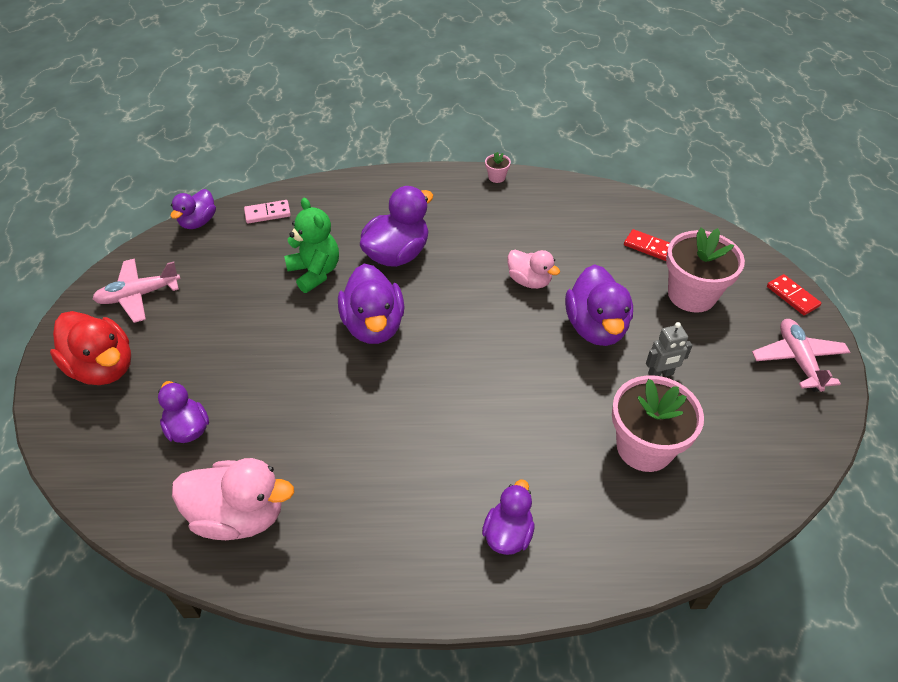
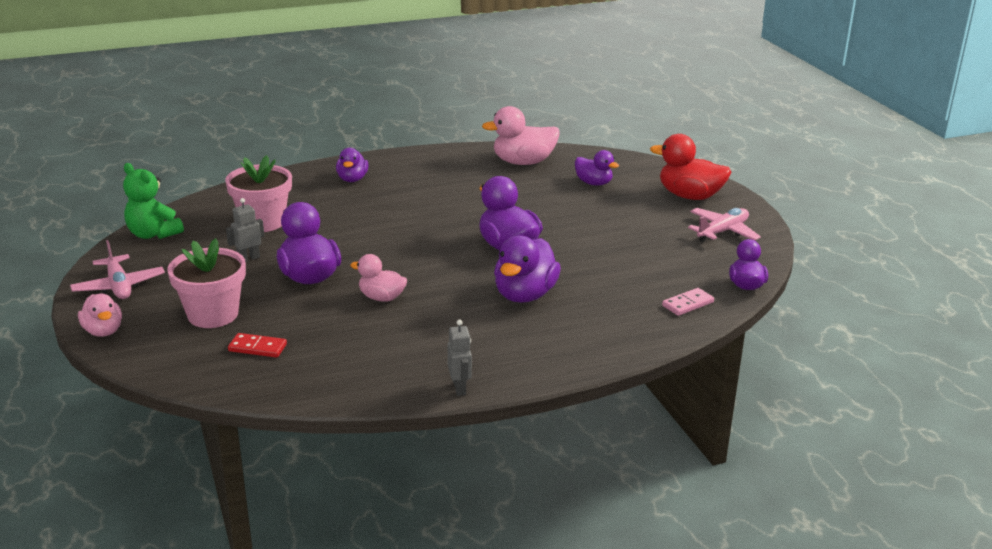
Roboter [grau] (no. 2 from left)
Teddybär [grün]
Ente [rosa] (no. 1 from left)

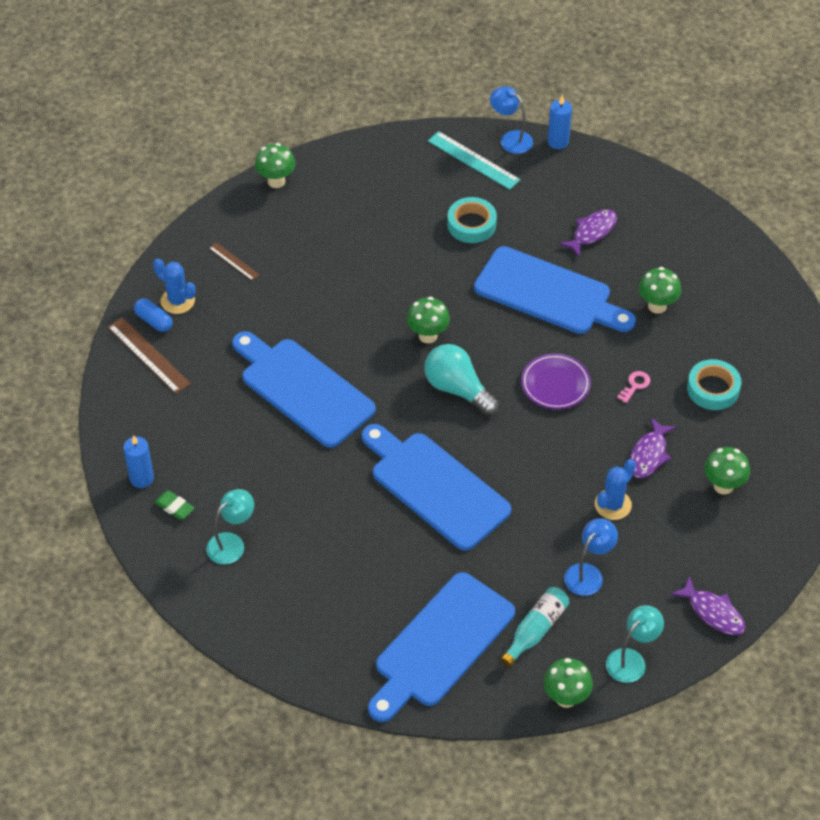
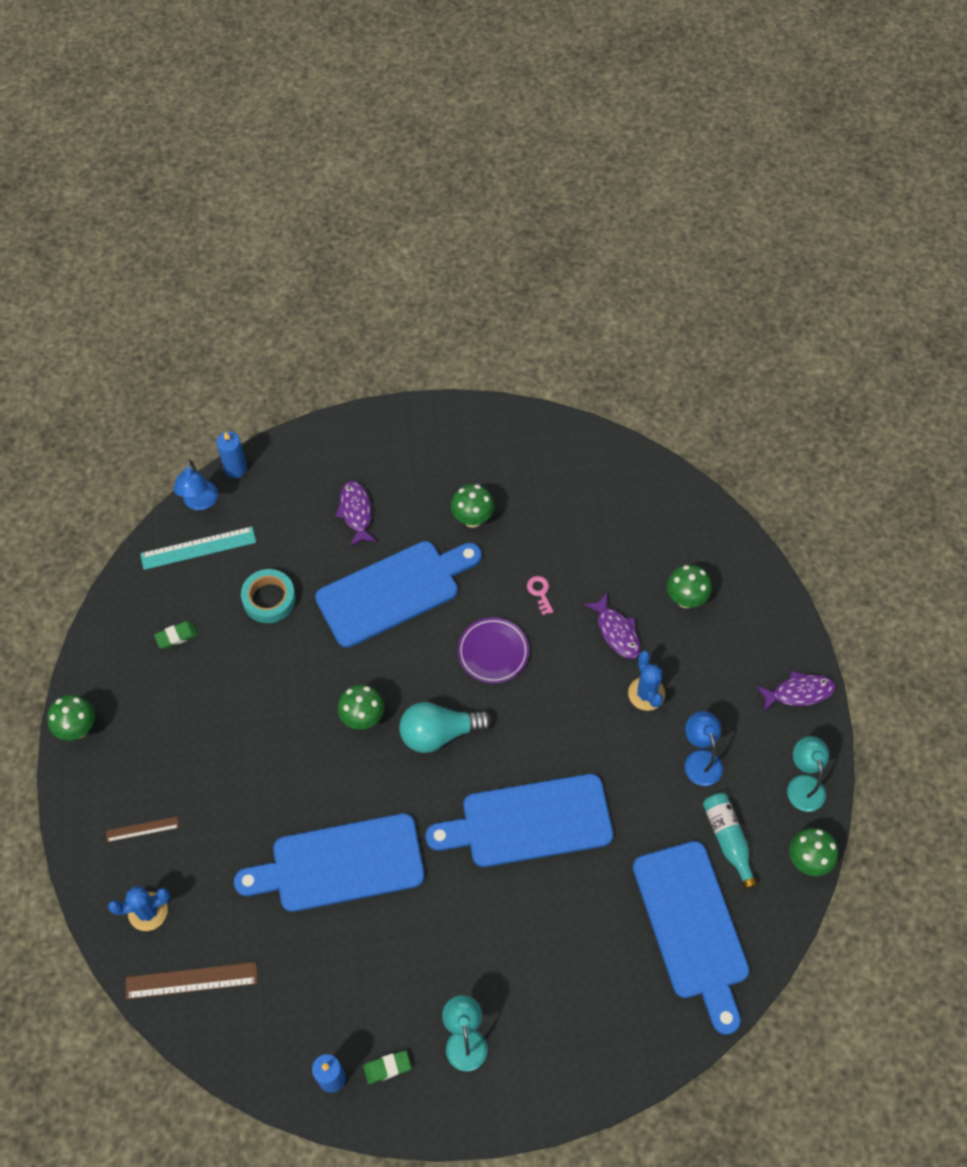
Lampe [blau] (no. 1 from left)
Kapsel [blau]
Klebeband [türkis] (no. 2 from left in the first image)
Radiergummi [grün] (no. 1 from left)

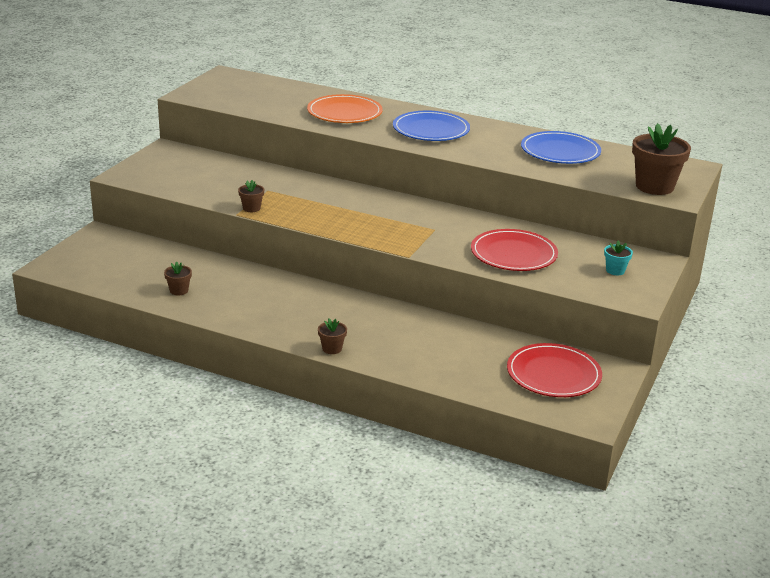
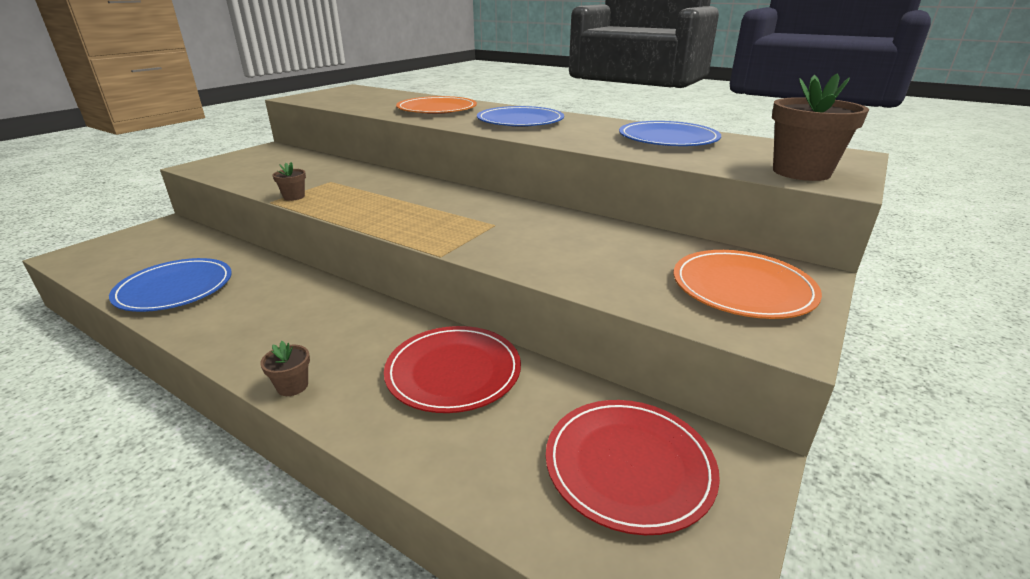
Teller [rot] (no. 1 from left)
Teller [orange] (no. 2 from left)
Teller [blau] (no. 1 from left)

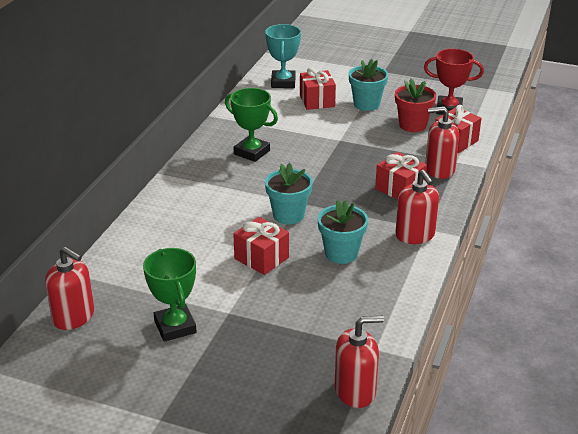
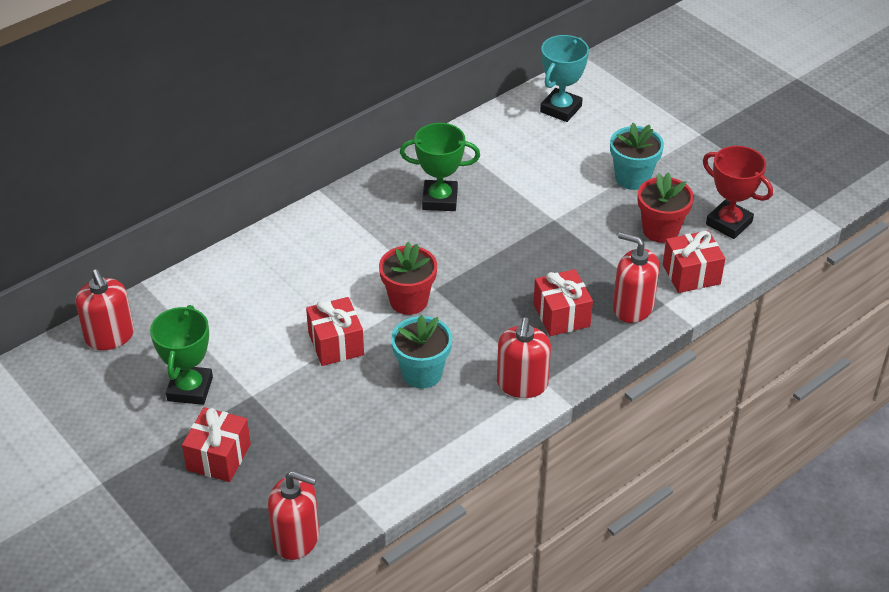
Geschenk [rot] (no. 1 from left)
Pokal [grün] (no. 2 from left)
Blumentopf [rot] (no. 1 from left)

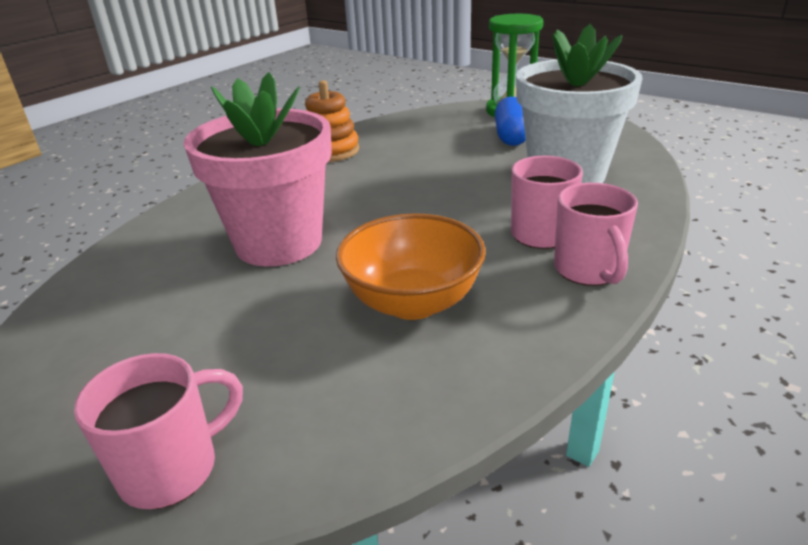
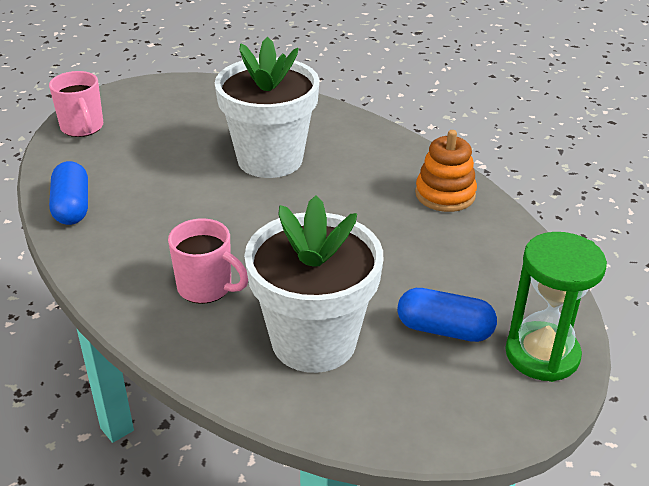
Blumentopf [weiß] (no. 1 from left)
Tasse [rosa] (no. 3 from left in the first image)
Schüssel [orange]
Kapsel [blau] (no. 1 from left)

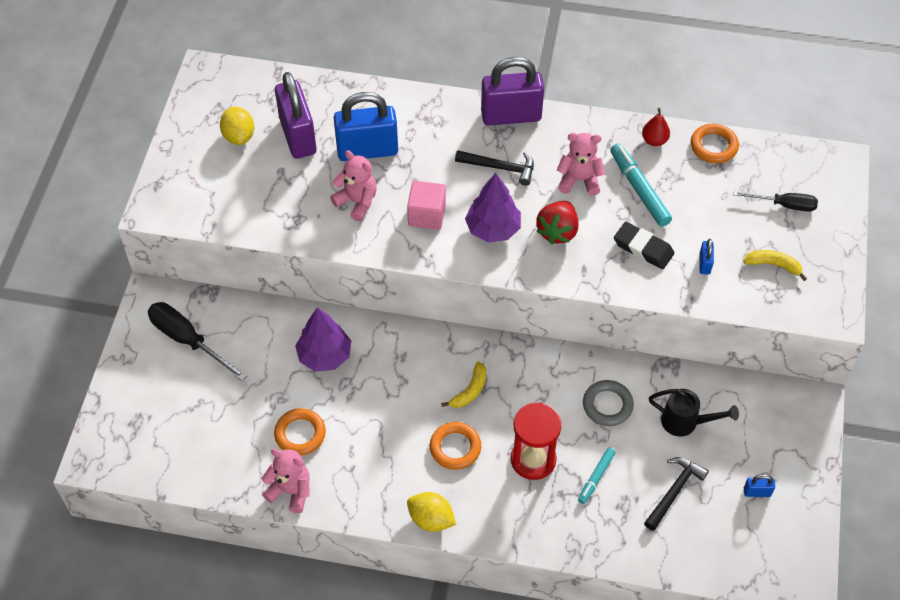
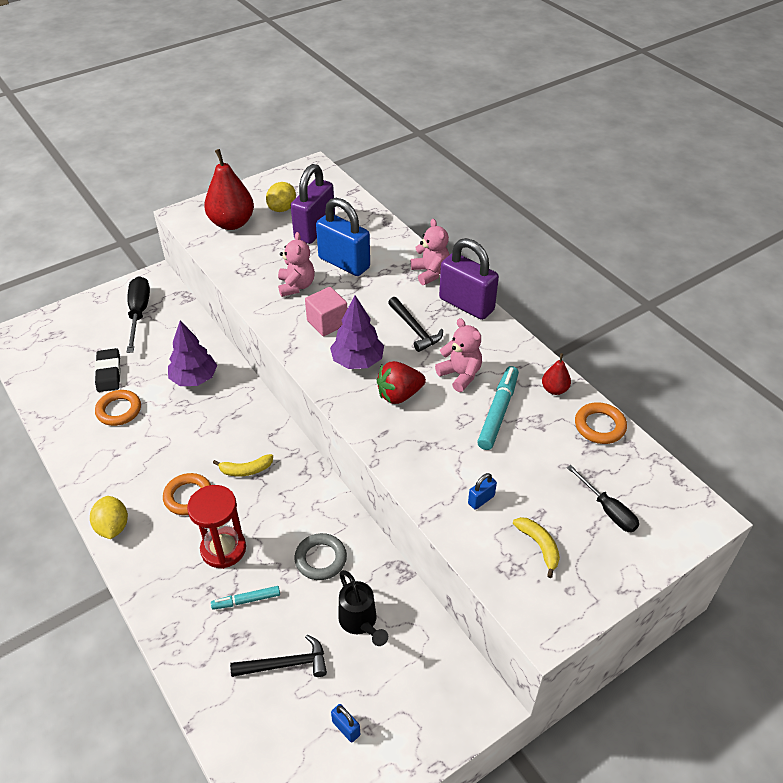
Radiergummi [schwarz]
Teddybär [rosa] (no. 2 from left)
Birne [rot] (no. 1 from left)

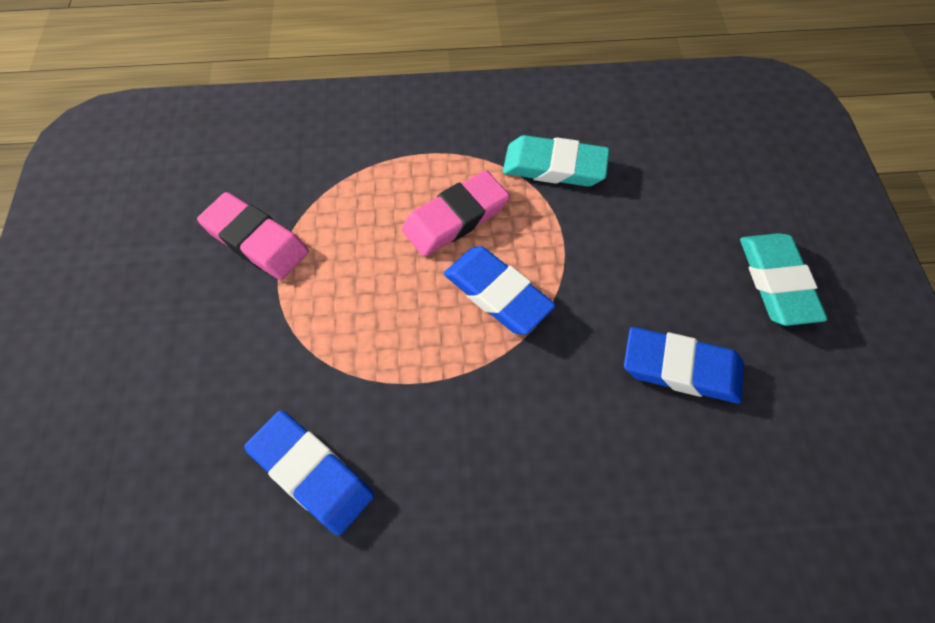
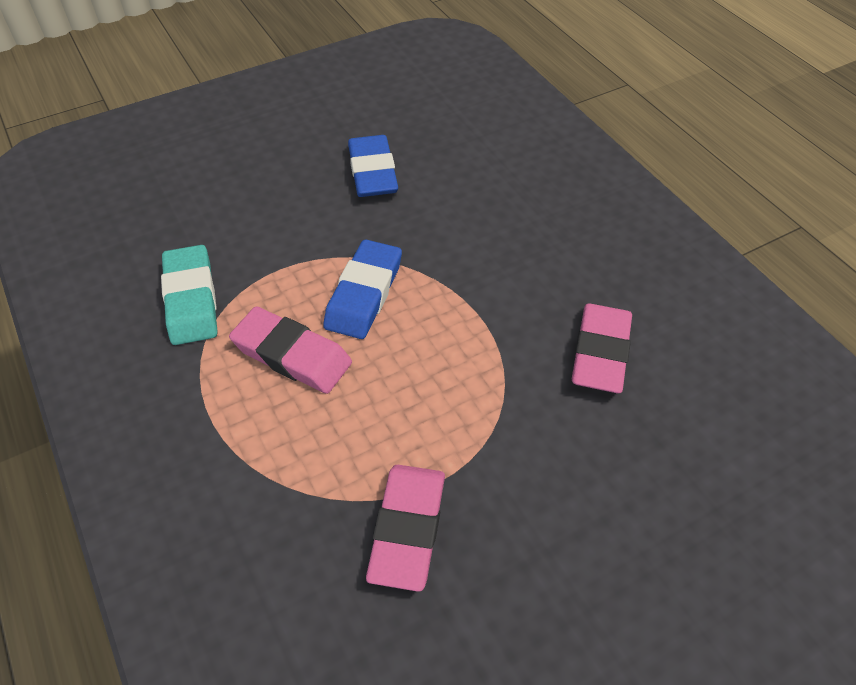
Radiergummi [türkis] (no. 2 from left in the first image)
Radiergummi [rosa] (no. 3 from left)

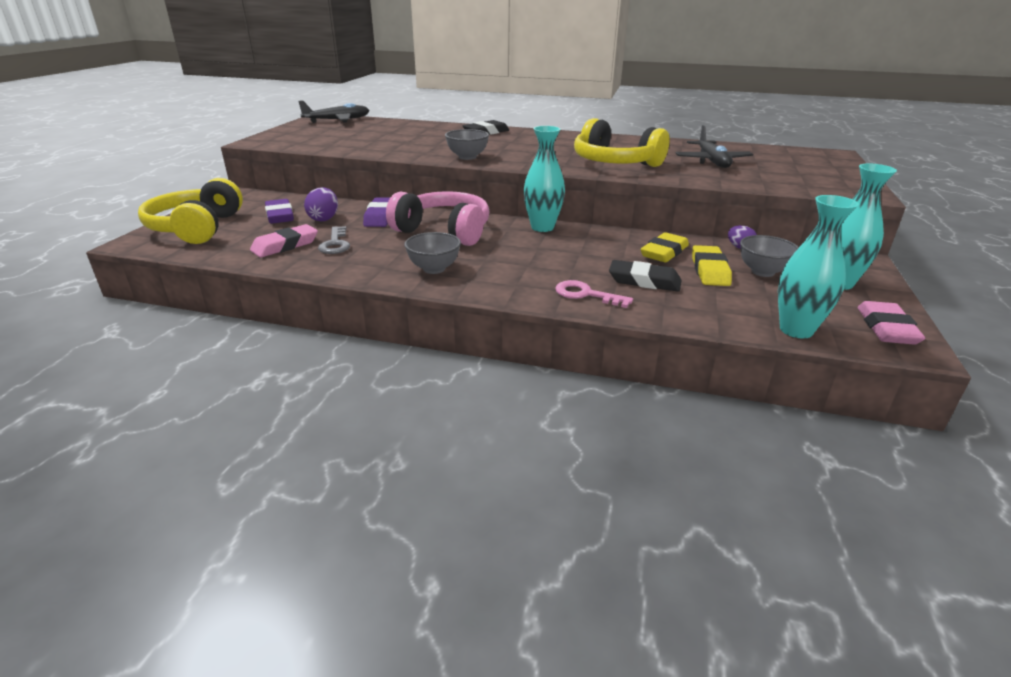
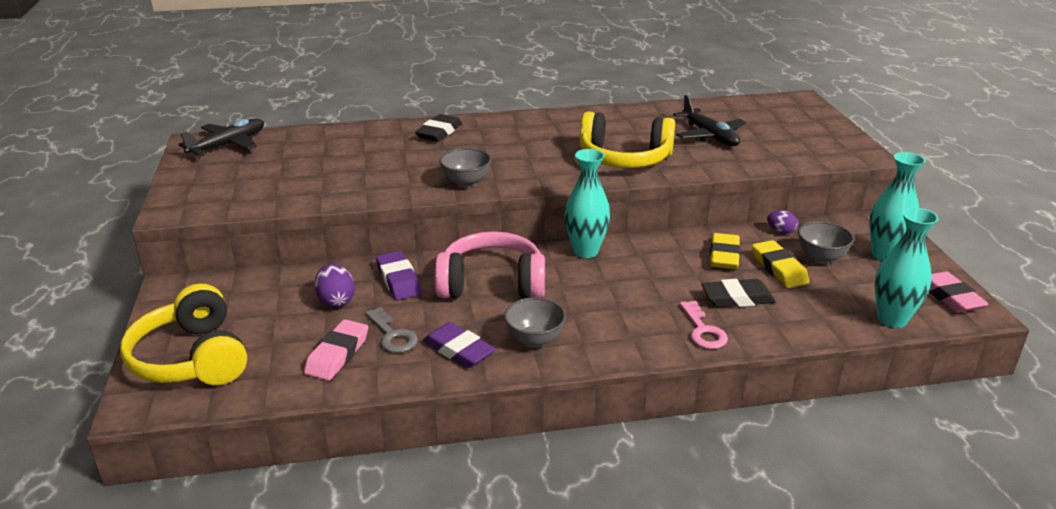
Radiergummi [lila] (no. 2 from left)
Schlüssel [rosa]

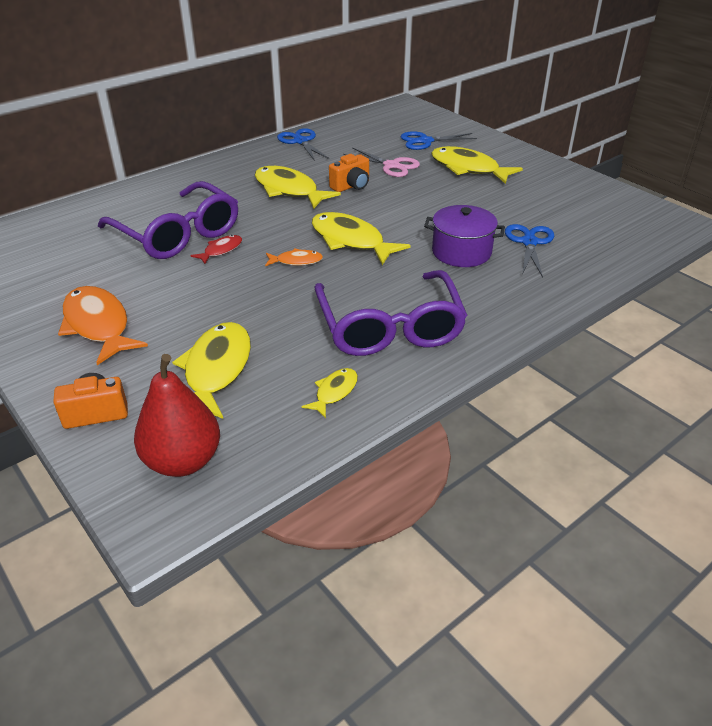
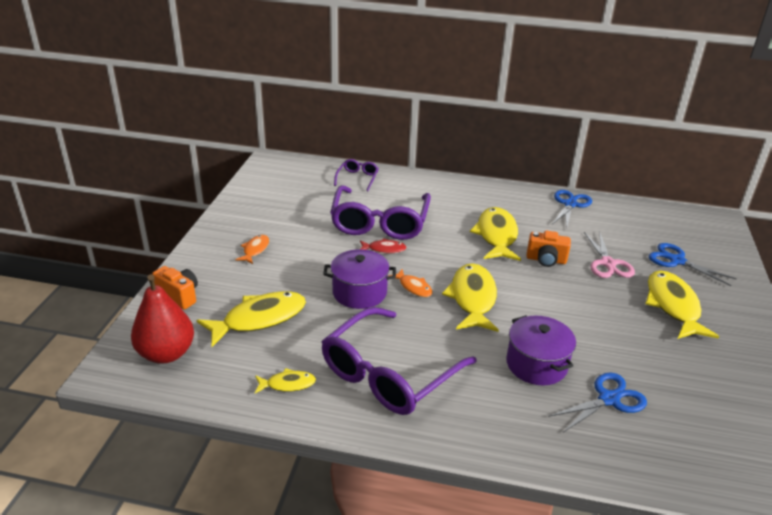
Fisch [orange] (no. 1 from left)
Brille [lila] (no. 1 from left)
Kochtopf [lila] (no. 1 from left)

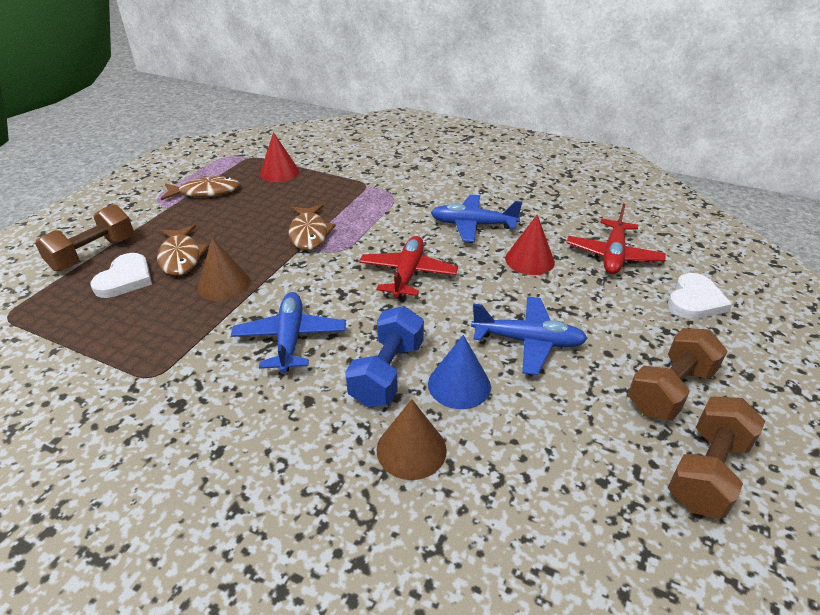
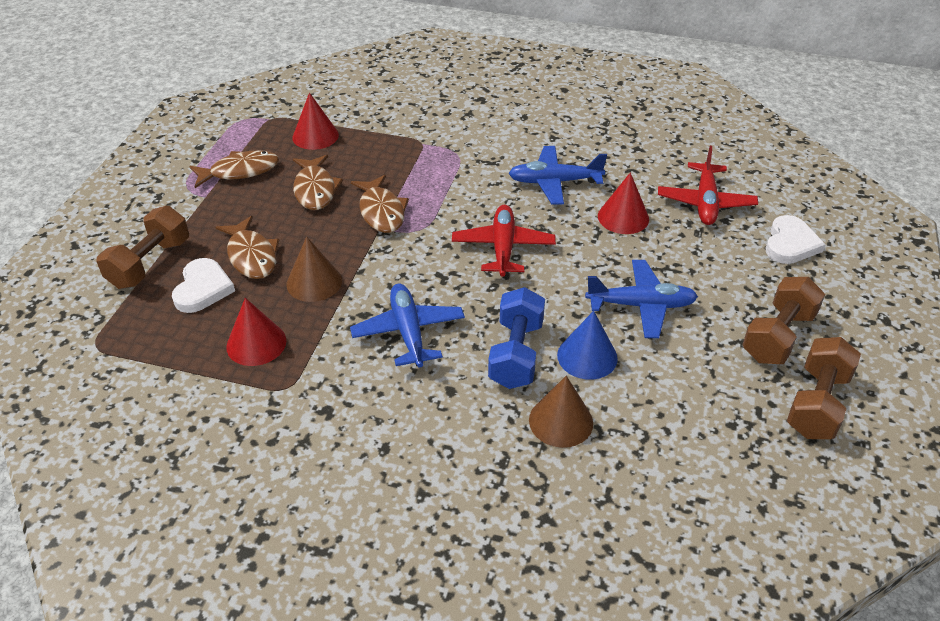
Fisch [braun] (no. 3 from left)
Kegel [rot] (no. 1 from left)

